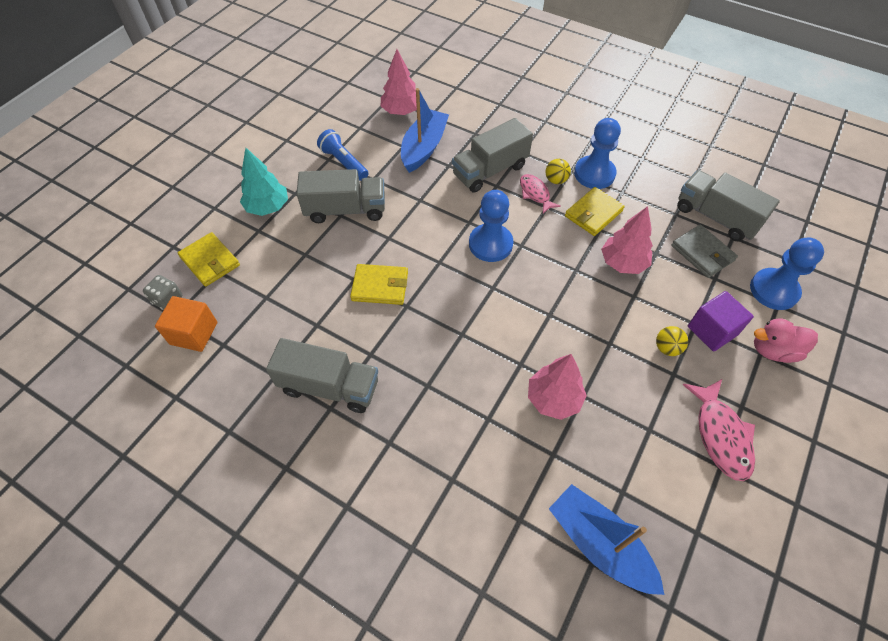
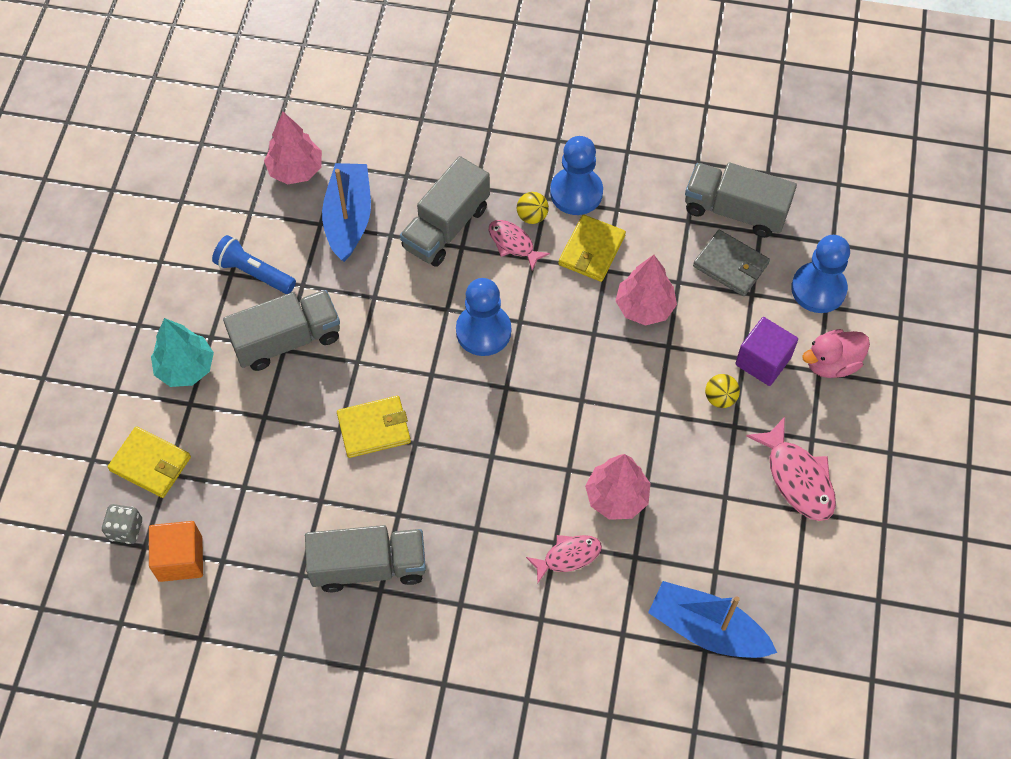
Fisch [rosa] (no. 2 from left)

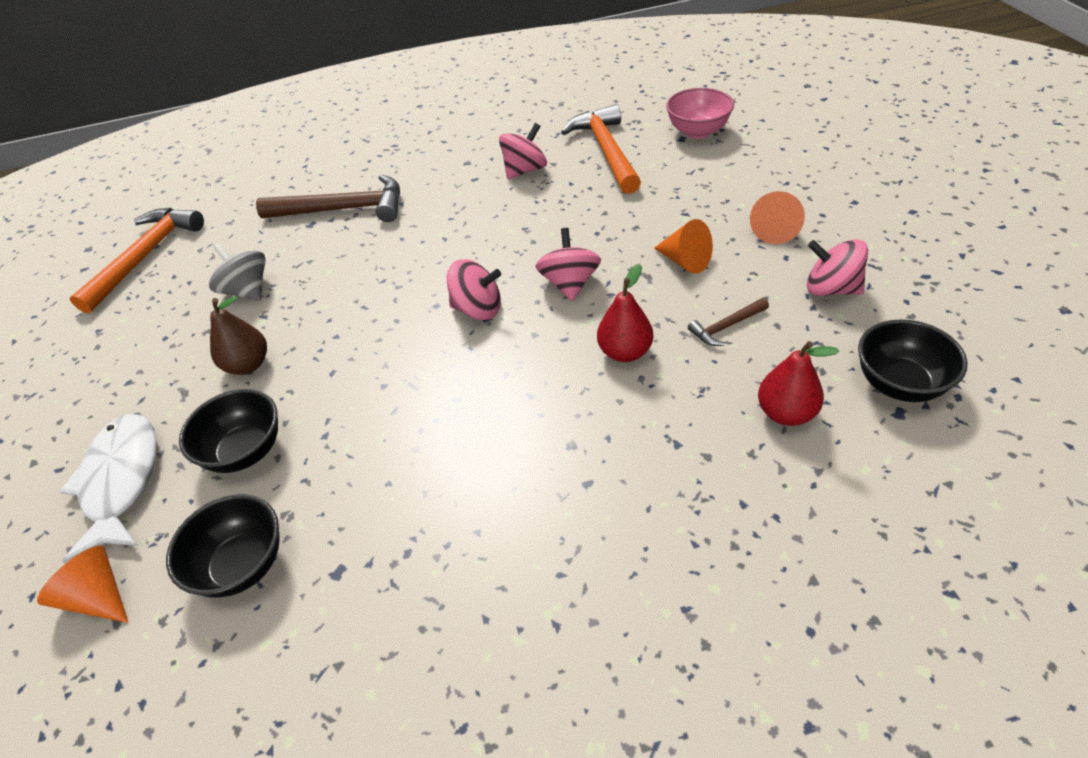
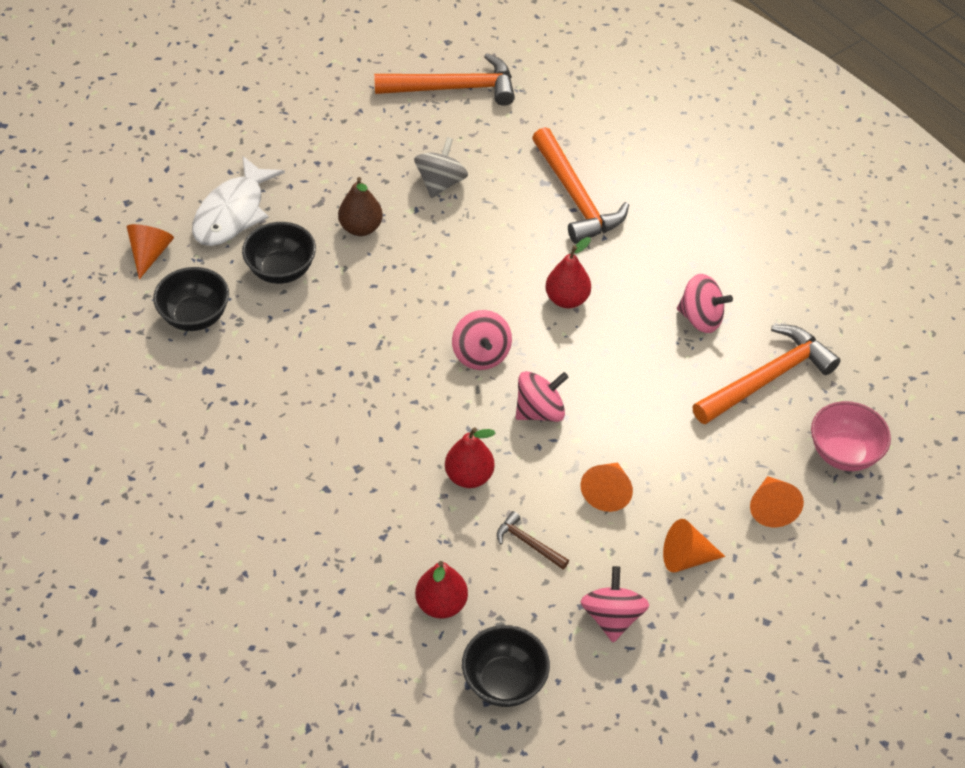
Hammer [orange] (no. 2 from left)
Fisch [weiß]
Birne [rot] (no. 3 from left)
Kegel [orange] (no. 4 from left)

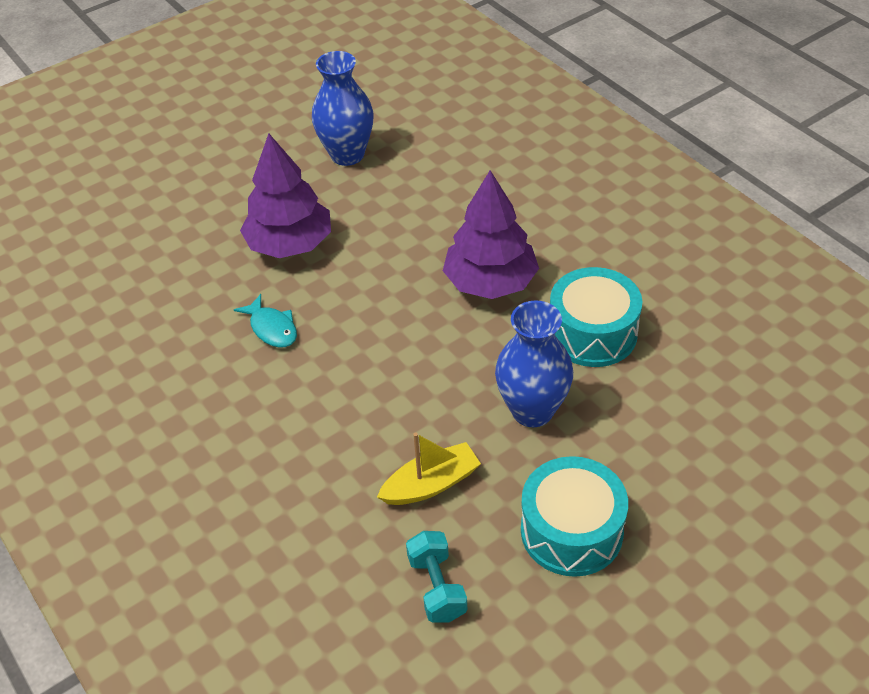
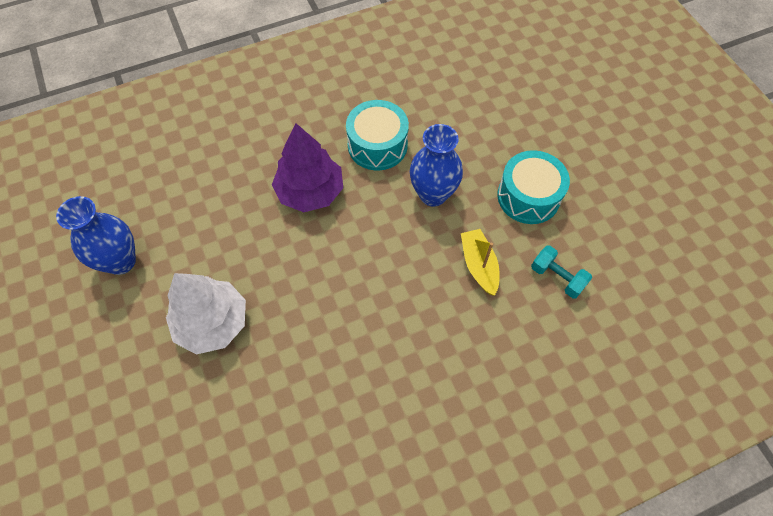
Baum [weiß]
Fisch [türkis]
Hantel [türkis]

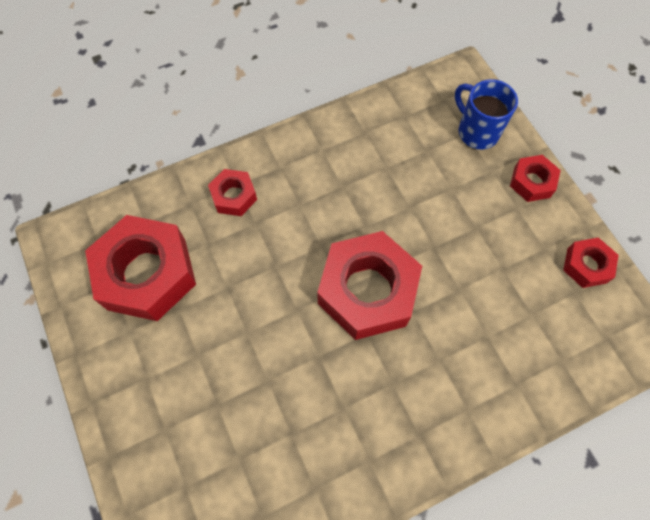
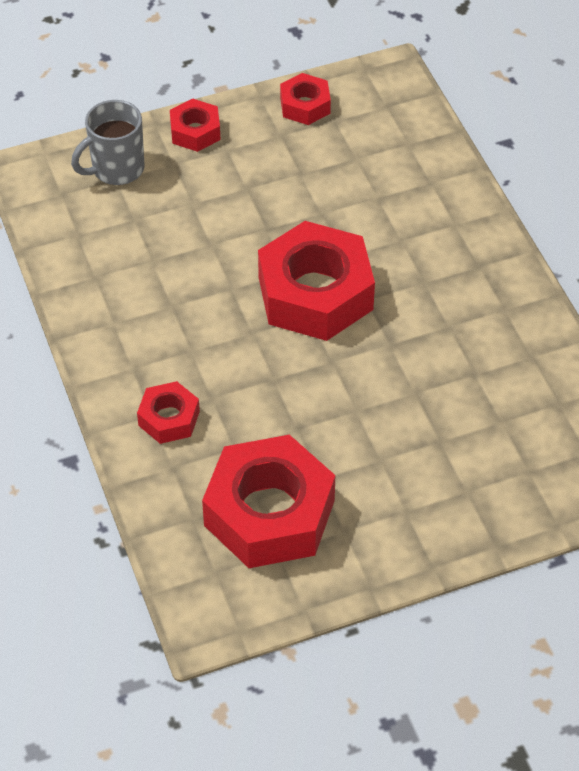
Tasse [grau]

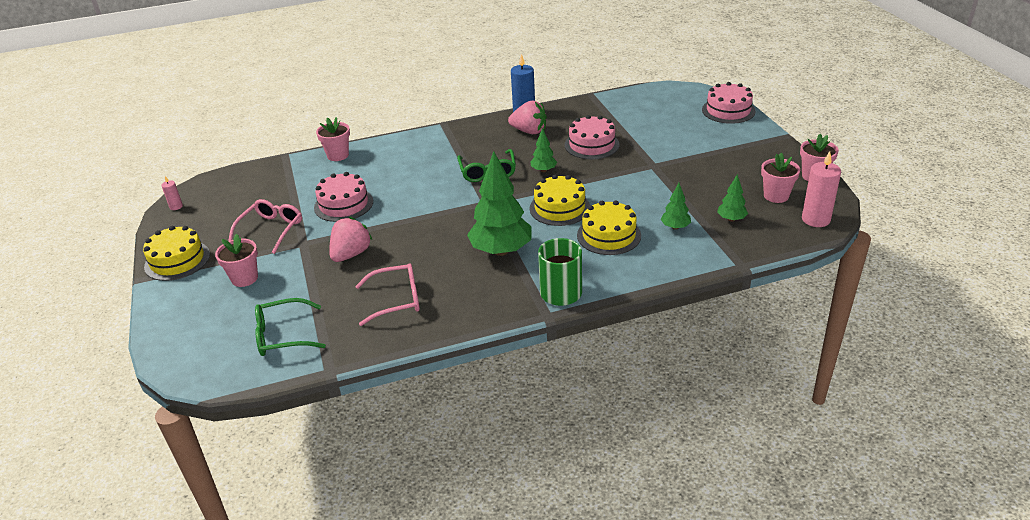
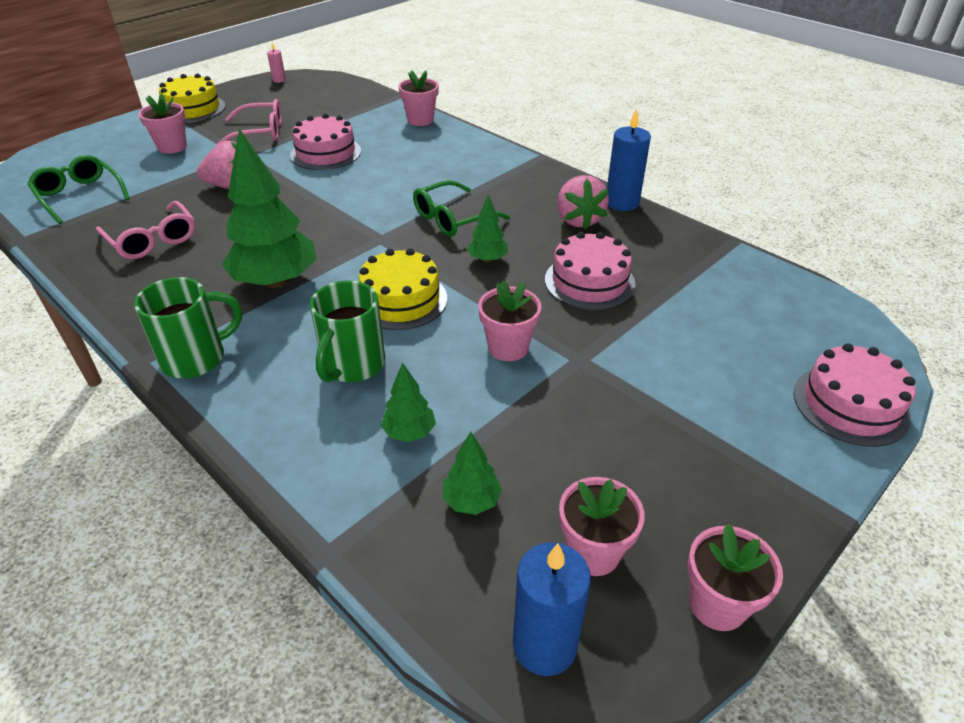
Kerze [blau] (no. 1 from left)
Tasse [grün] (no. 2 from left)
Blumentopf [rosa] (no. 3 from left)

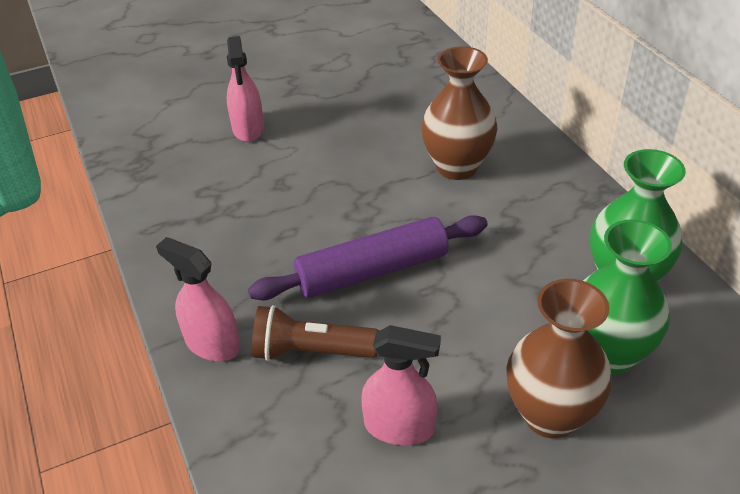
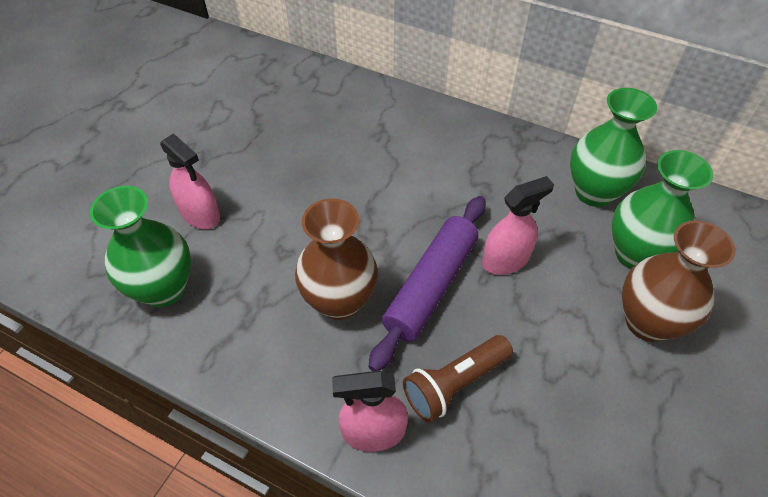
Vase [braun] (no. 1 from left)
Sprühflasche [rosa] (no. 3 from left)
Vase [grün] (no. 1 from left)

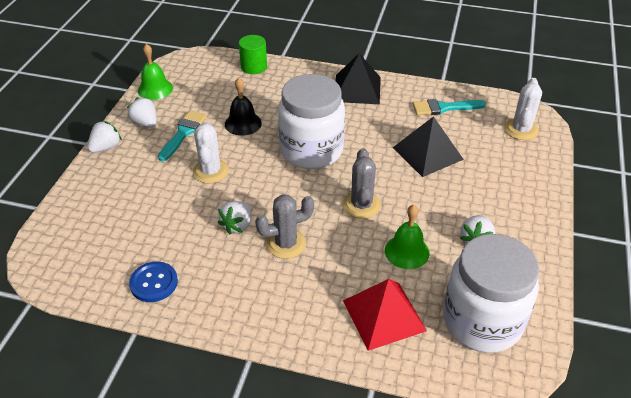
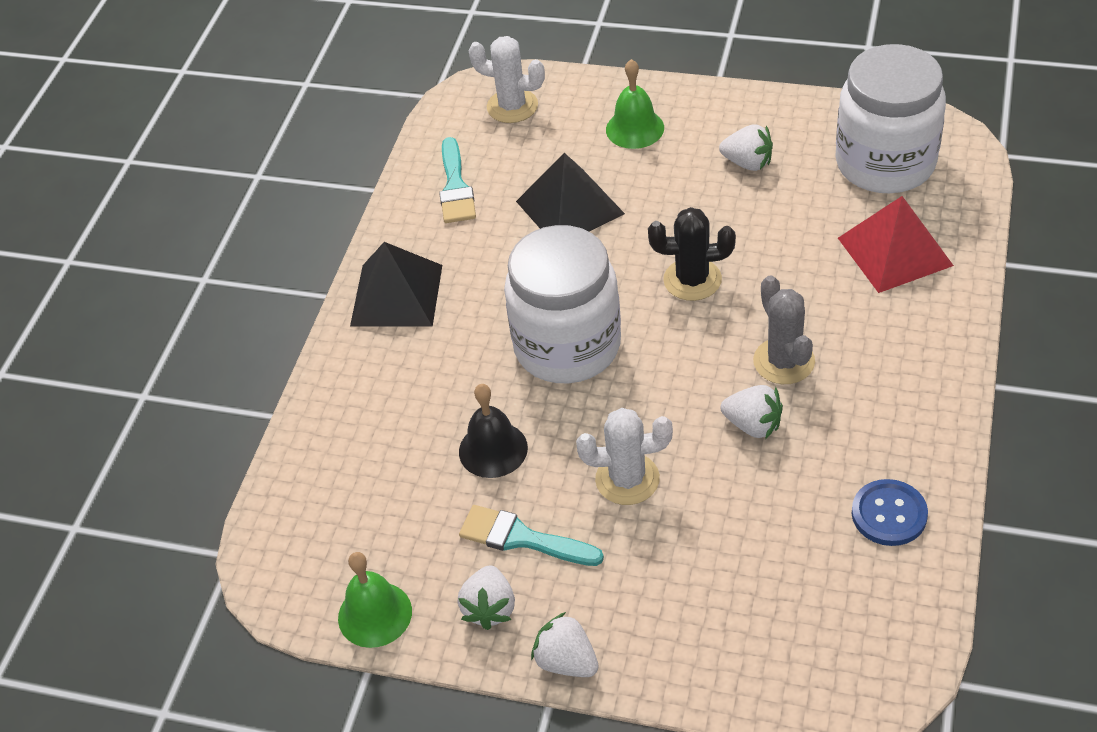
Vollzylinder [grün]
Erdbeere [weiß] (no. 1 from left)
Kaktus [schwarz]
Glocke [grün] (no. 2 from left)

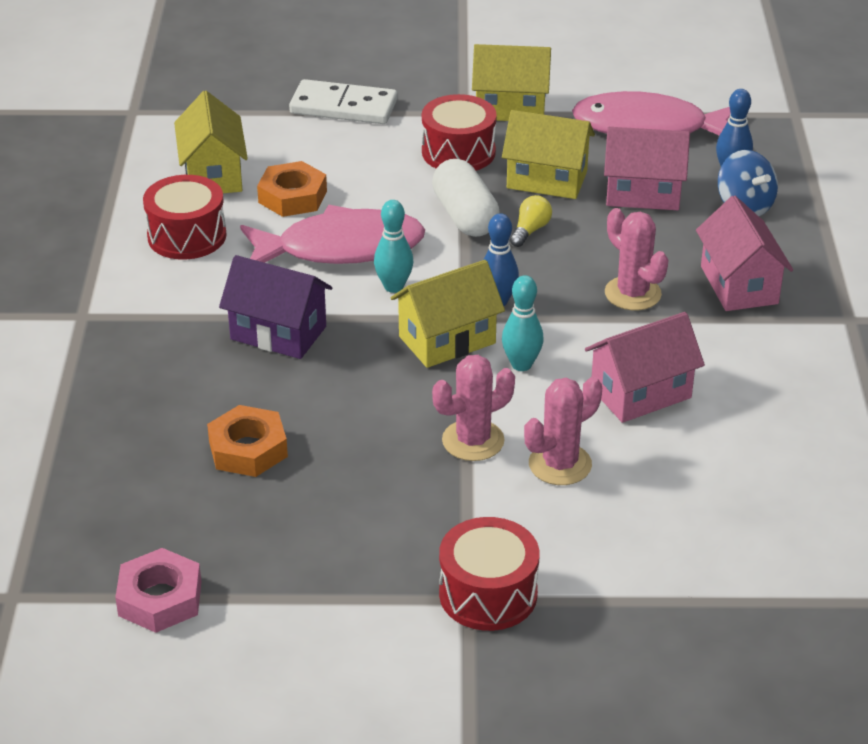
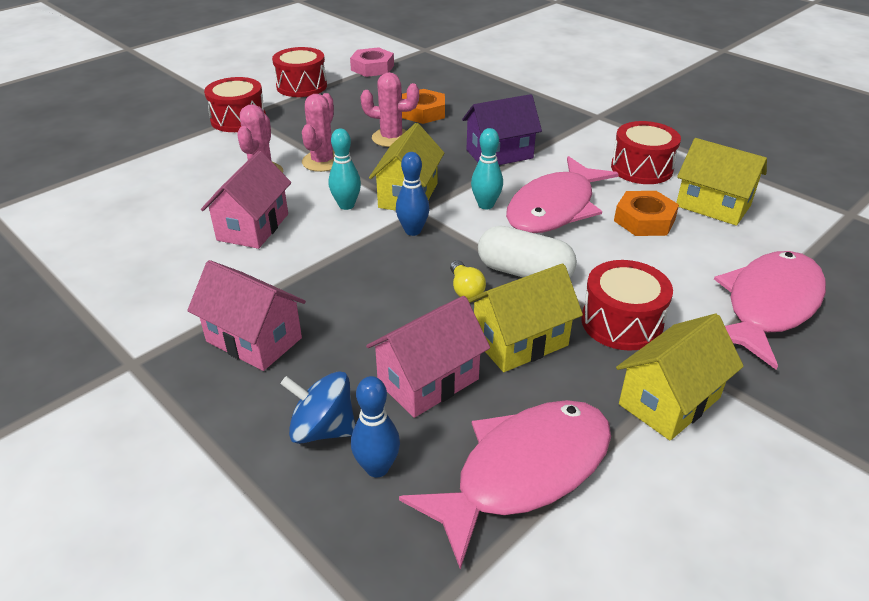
Fisch [rosa] (no. 3 from left)
Kaktus [rosa] (no. 3 from left)
Trommel [rot] (no. 2 from left)

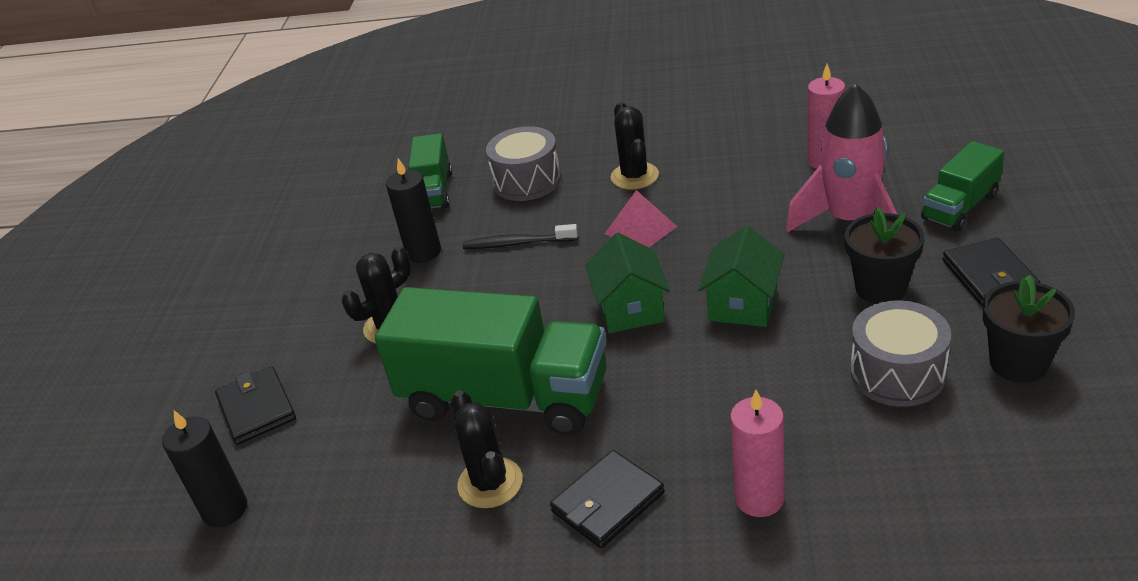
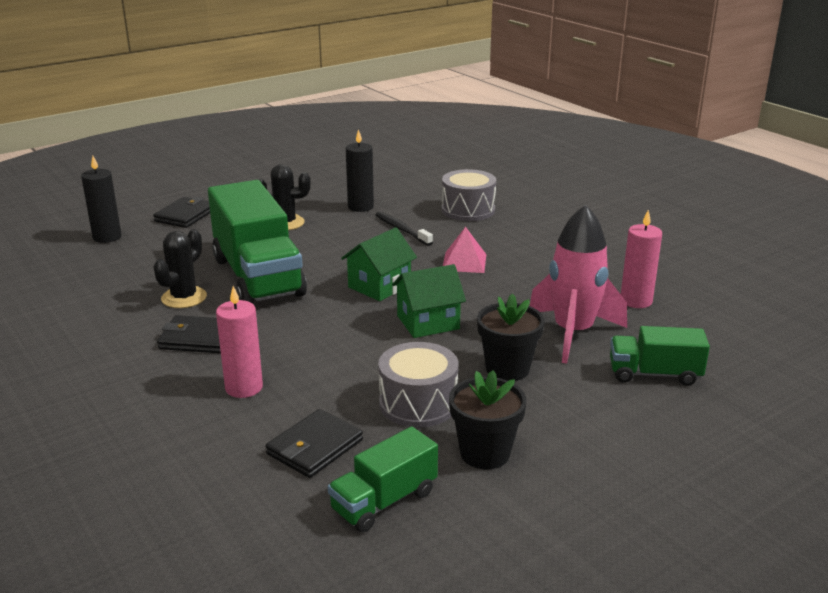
Kaktus [schwarz] (no. 3 from left in the first image)
Lastwagen [grün] (no. 2 from left)
Geldbörse [schwarz] (no. 3 from left)

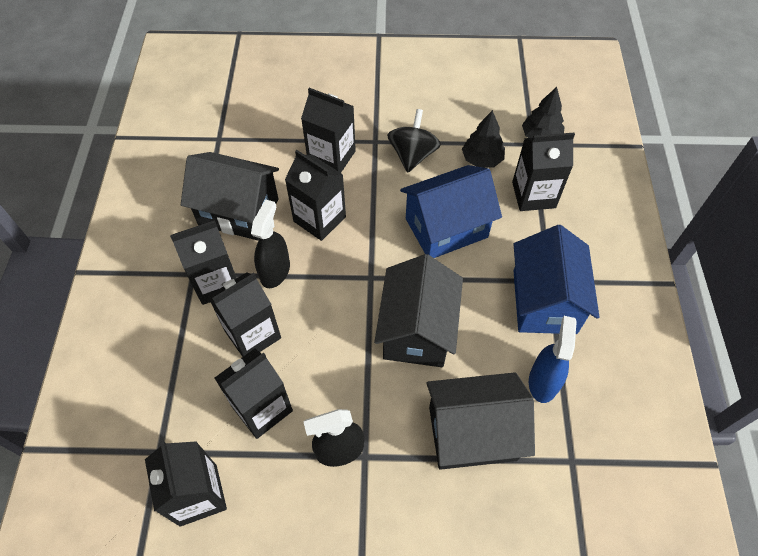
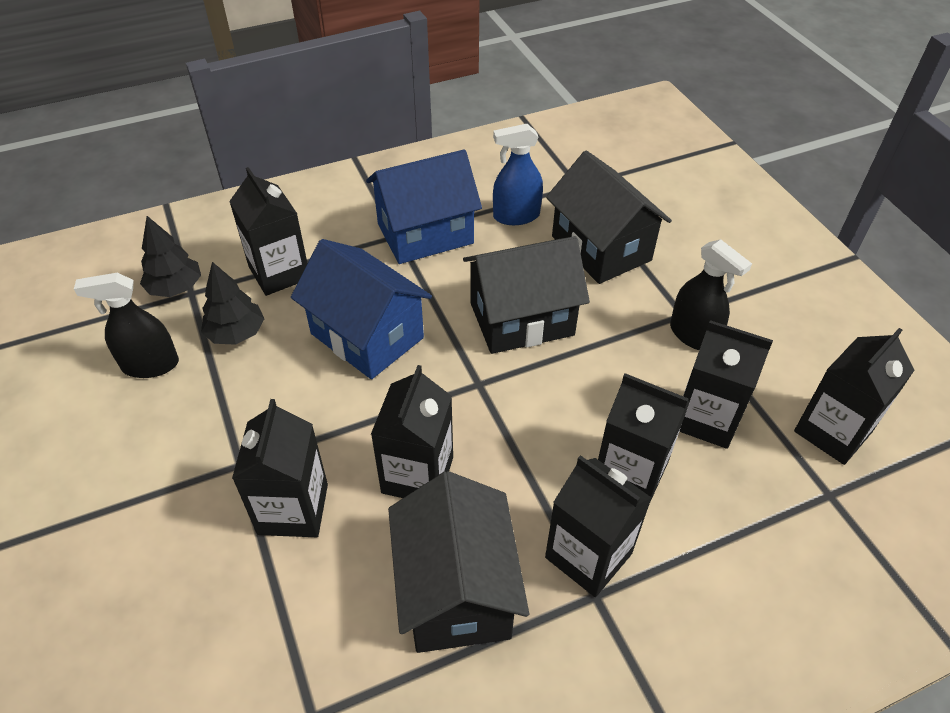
Kreisel [schwarz]
Sprühflasche [schwarz] (no. 1 from left)

